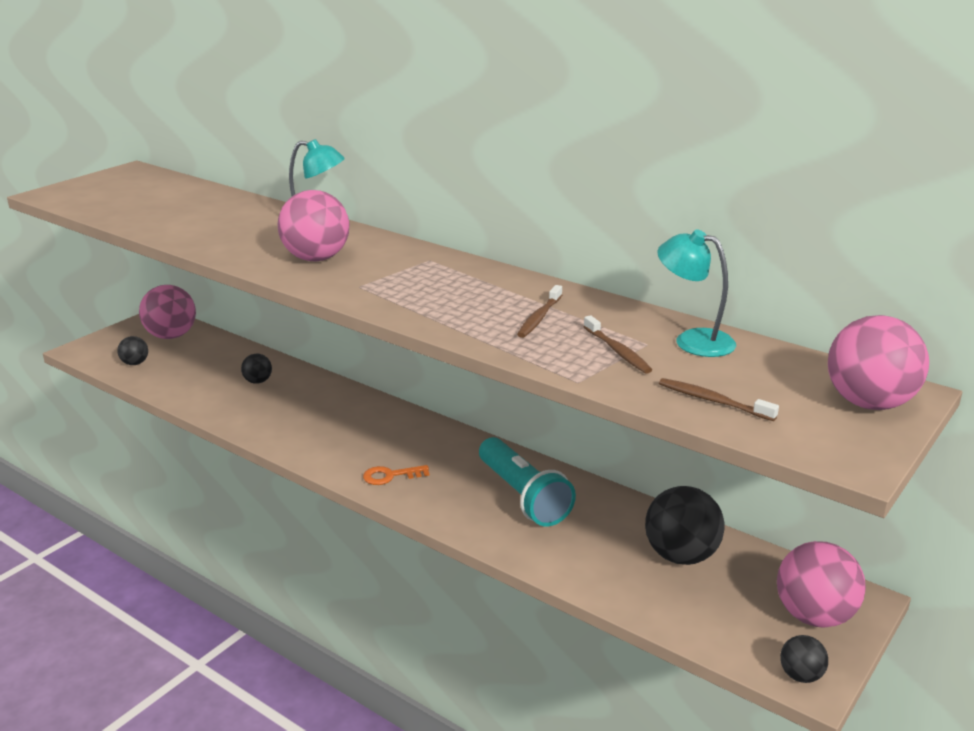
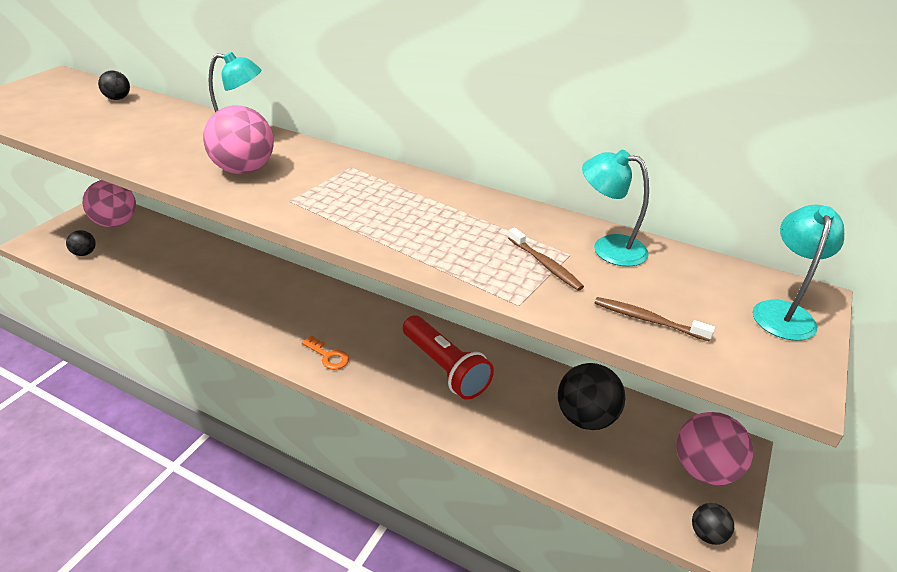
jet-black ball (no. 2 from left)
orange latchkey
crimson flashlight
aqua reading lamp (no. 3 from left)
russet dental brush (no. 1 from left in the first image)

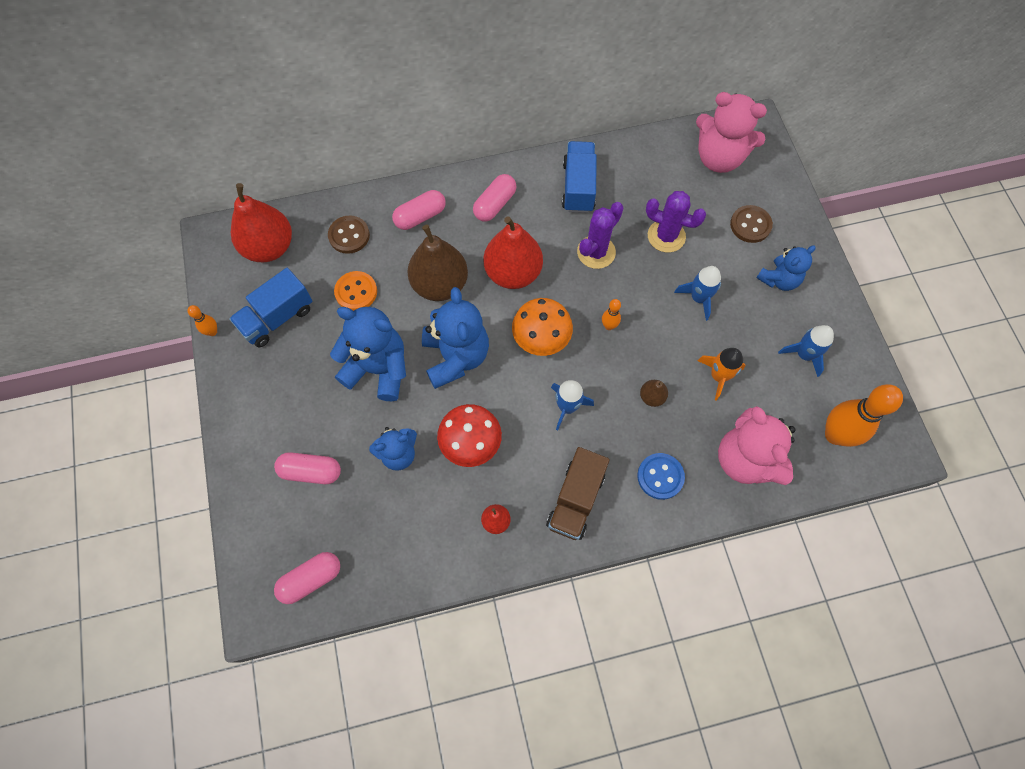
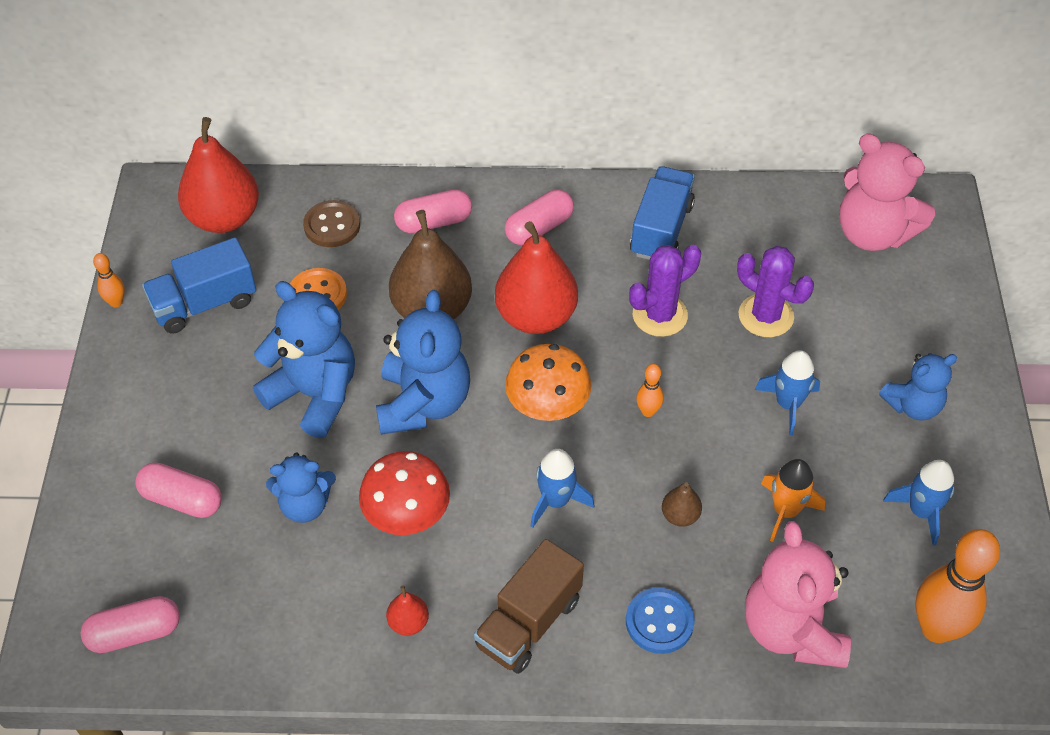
russet button (no. 2 from left in the first image)

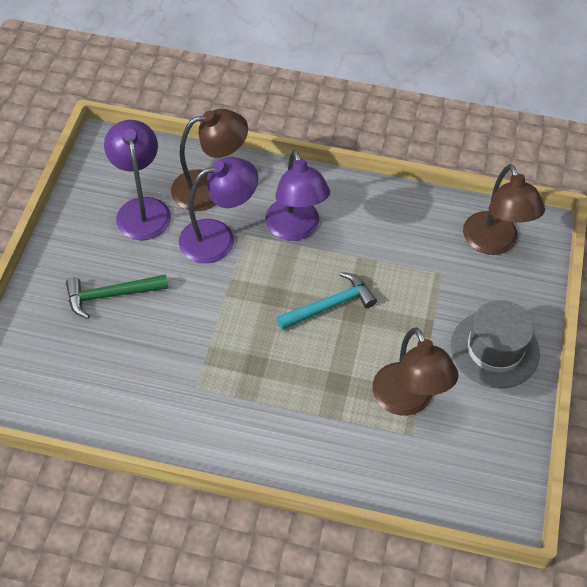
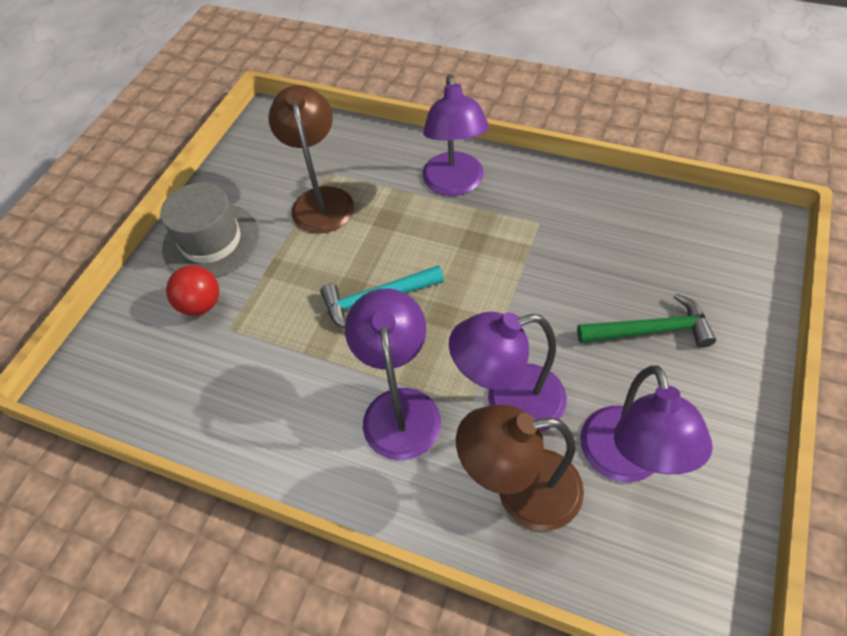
crimson ball
royal purple reading lamp (no. 2 from left)
russet reading lamp (no. 3 from left in the first image)

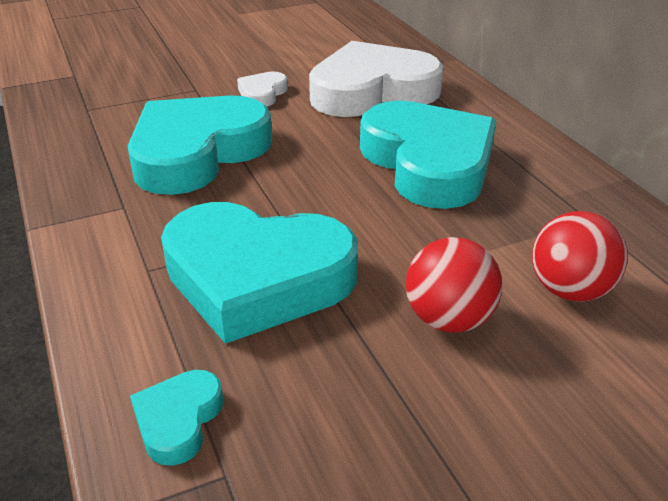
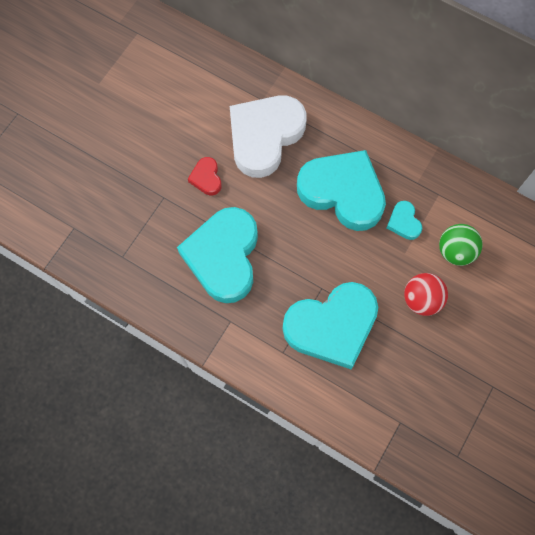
crimson love heart
aqua love heart (no. 4 from left)
leaf-green ball

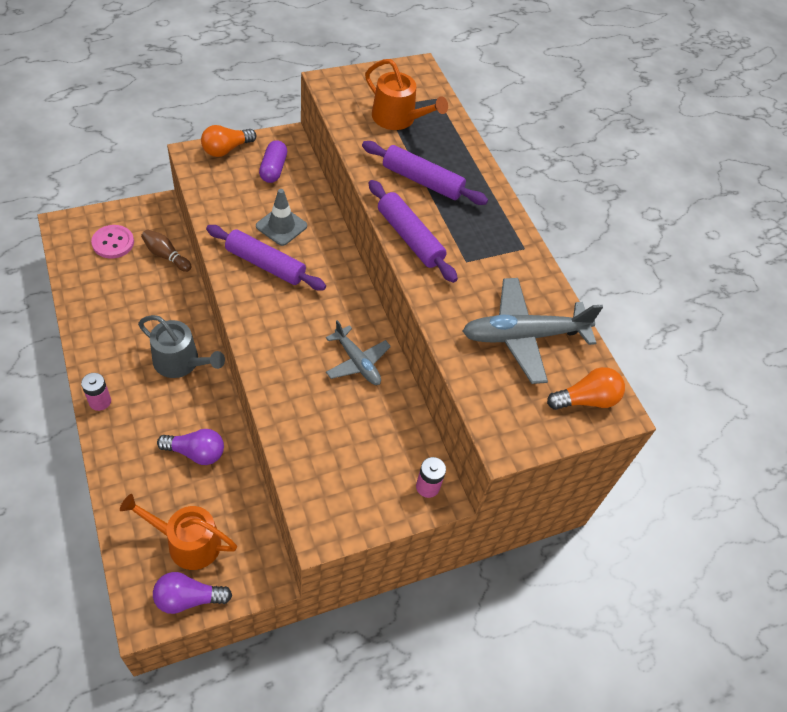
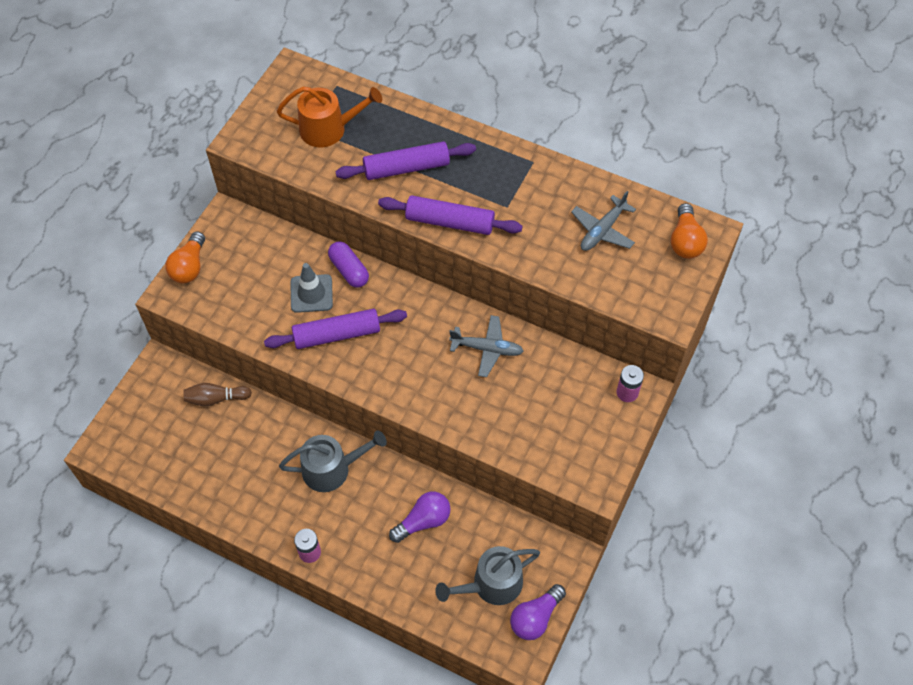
royal purple pill shape
gray watering pot (no. 2 from left)
gray aeroplane (no. 2 from left)
orange light bulb (no. 2 from left)
rose-pink button

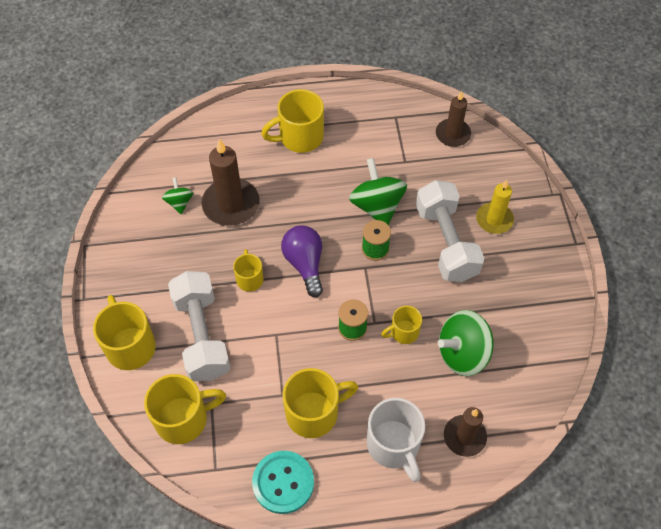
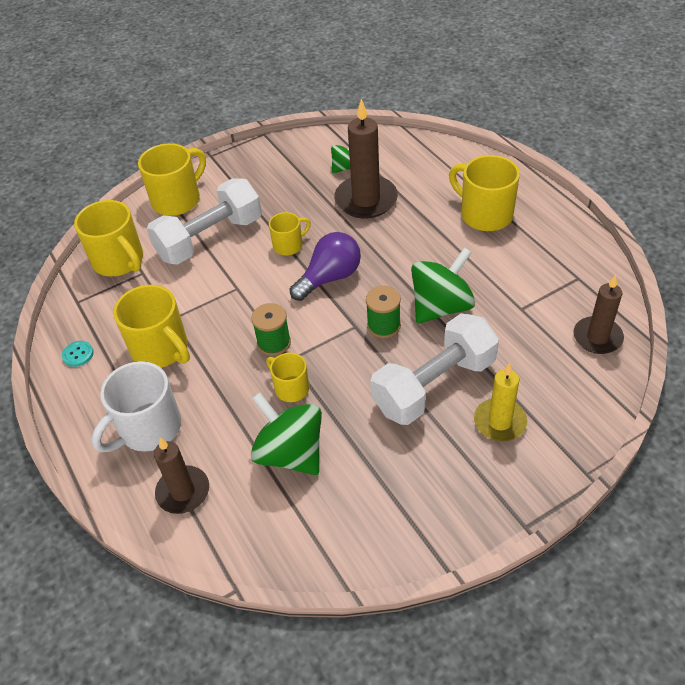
aqua button

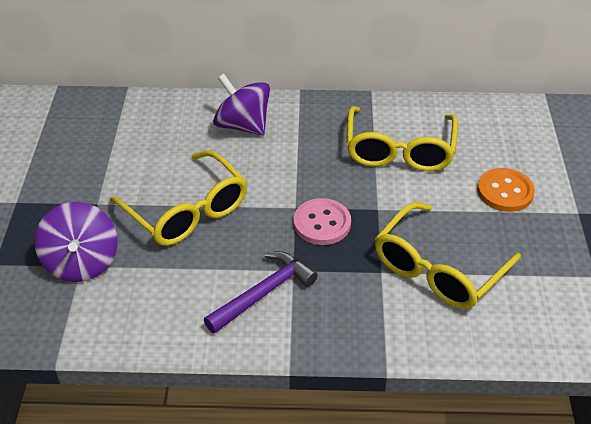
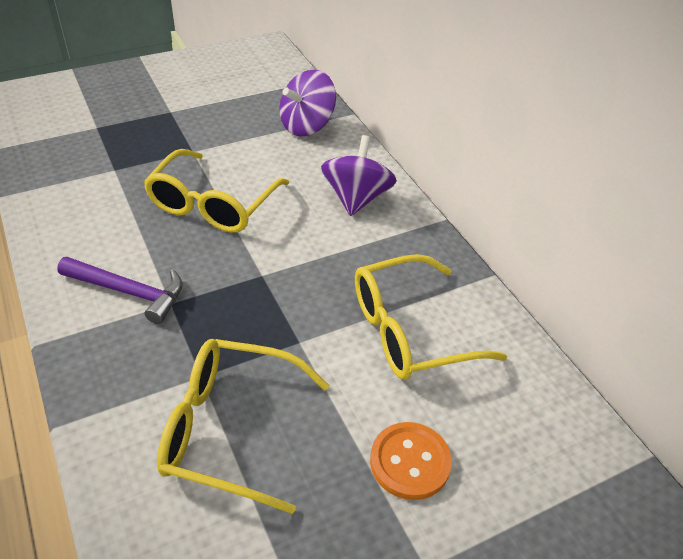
royal purple toy top (no. 1 from left)
rose-pink button

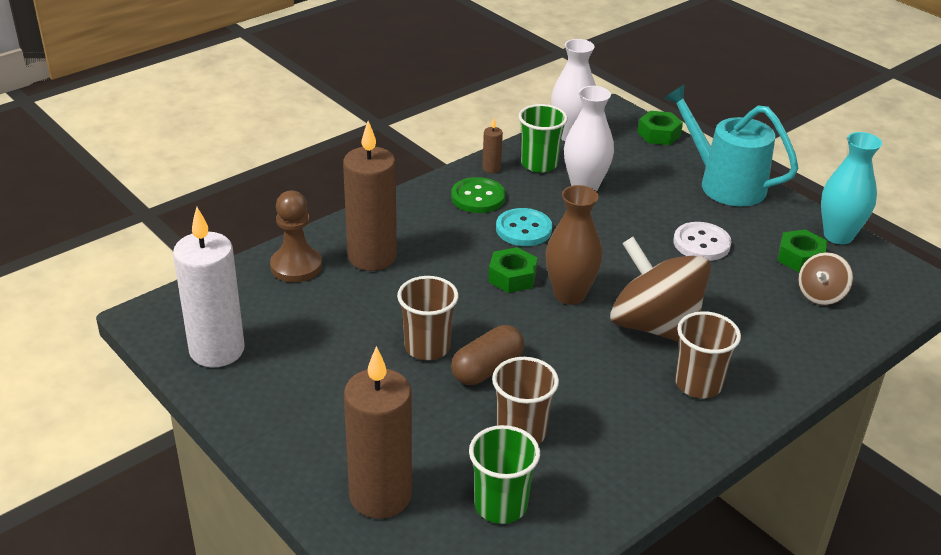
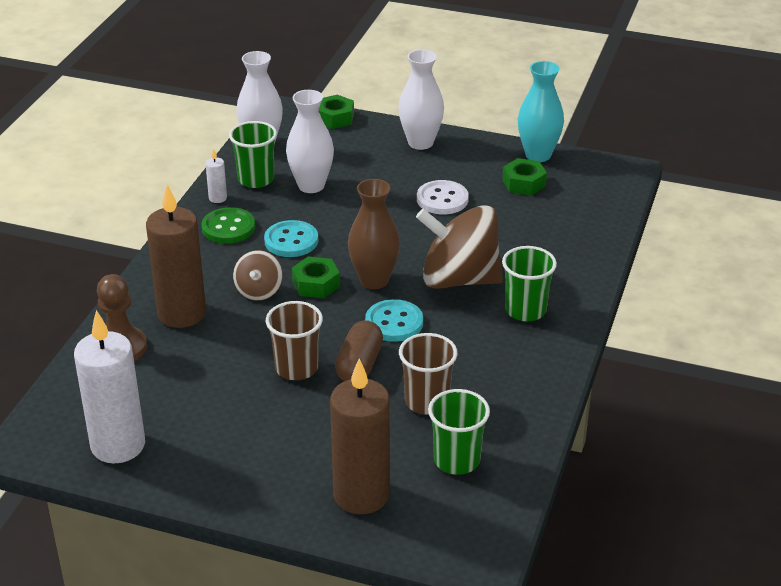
pure white wax candle (no. 2 from left)
russet toy top (no. 1 from left)
aqua button (no. 2 from left)
pure white flower vase (no. 3 from left)
leaf-green beaker (no. 3 from left)

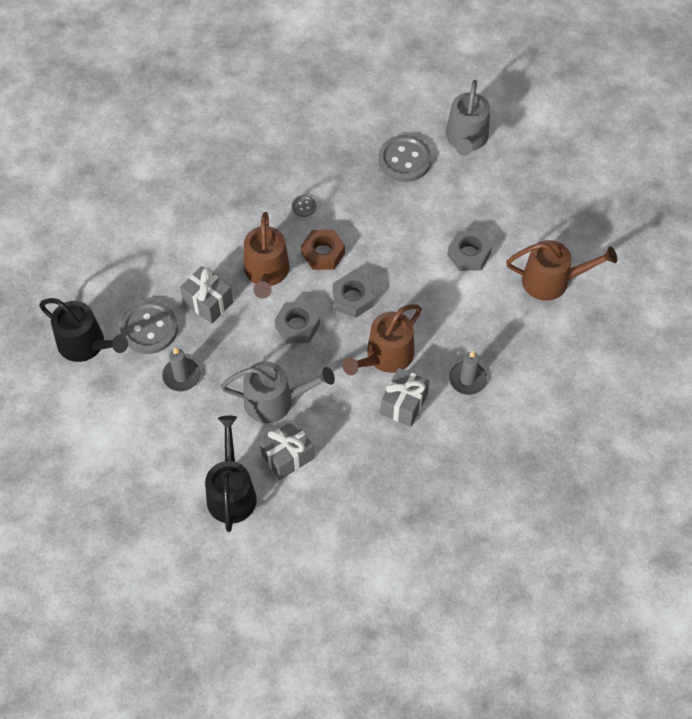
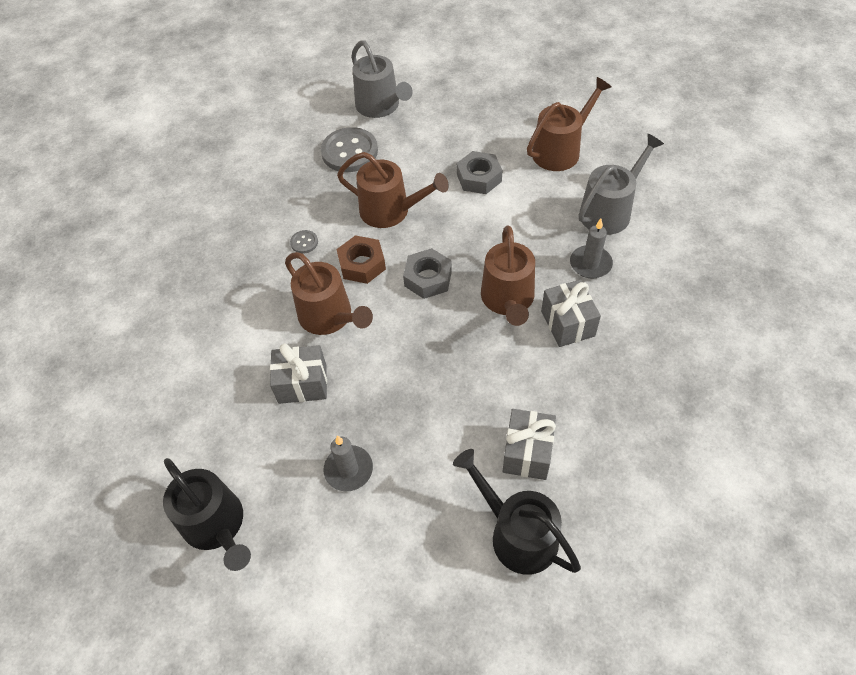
jet-black watering pot (no. 1 from left)
russet watering pot (no. 2 from left)
gray watering pot (no. 2 from left)
gray button (no. 1 from left in the first image)
gray nut (no. 1 from left in the first image)

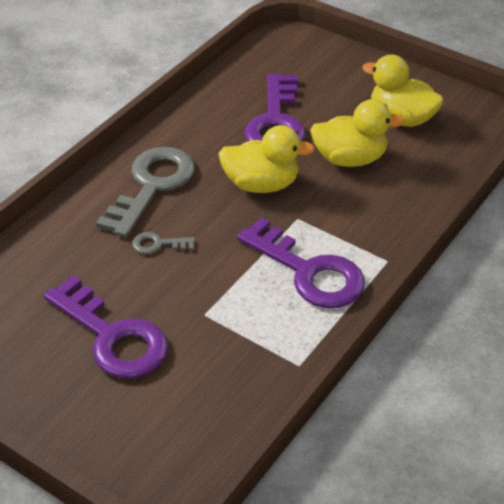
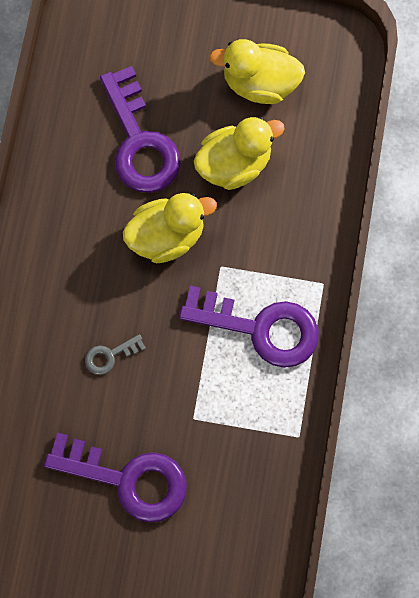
gray latchkey (no. 1 from left in the first image)

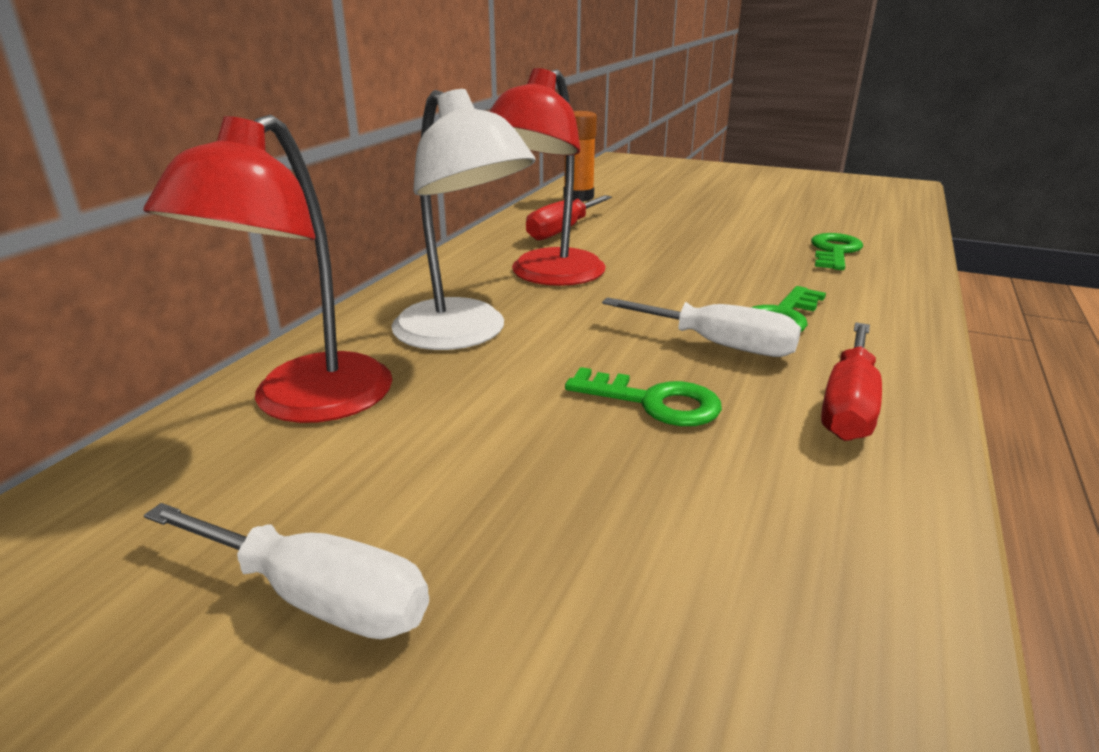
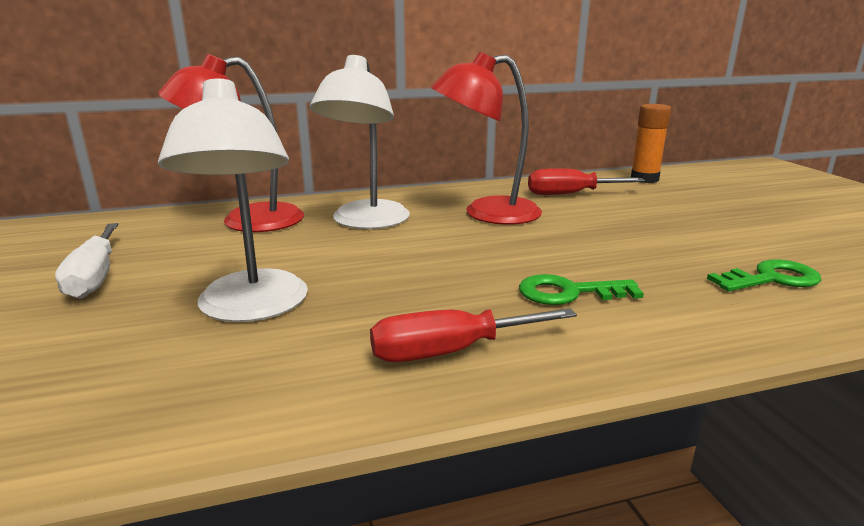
pure white reading lamp (no. 1 from left)
leaf-green latchkey (no. 1 from left in the first image)
pure white screwdriver (no. 2 from left in the first image)

